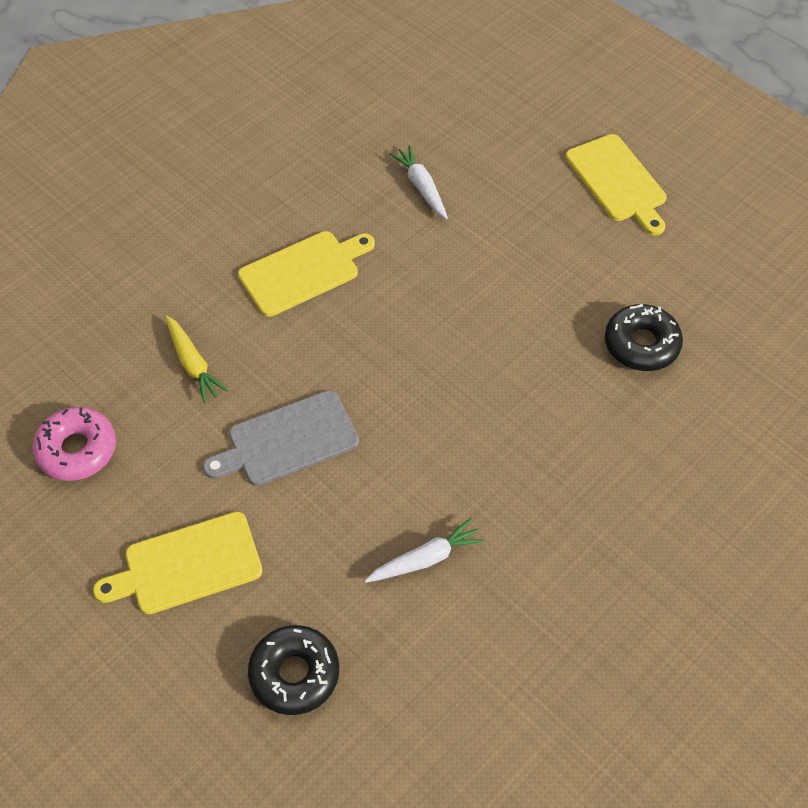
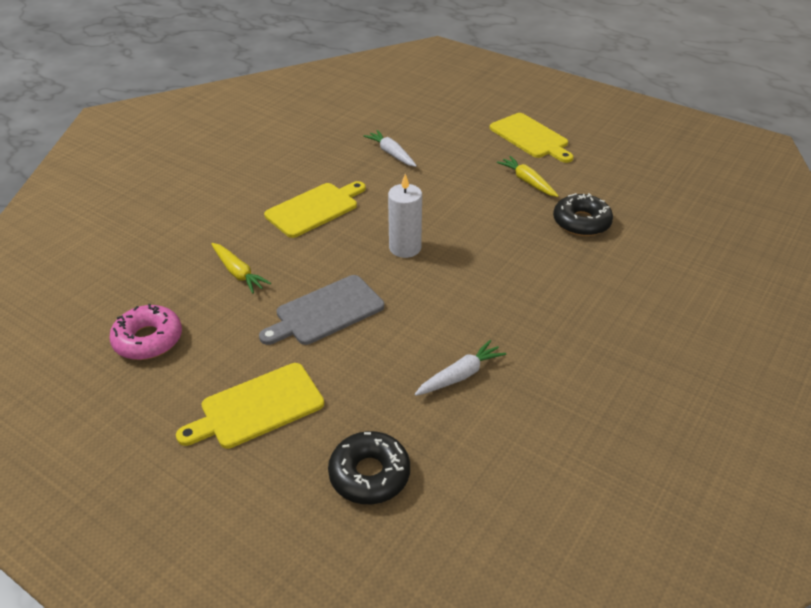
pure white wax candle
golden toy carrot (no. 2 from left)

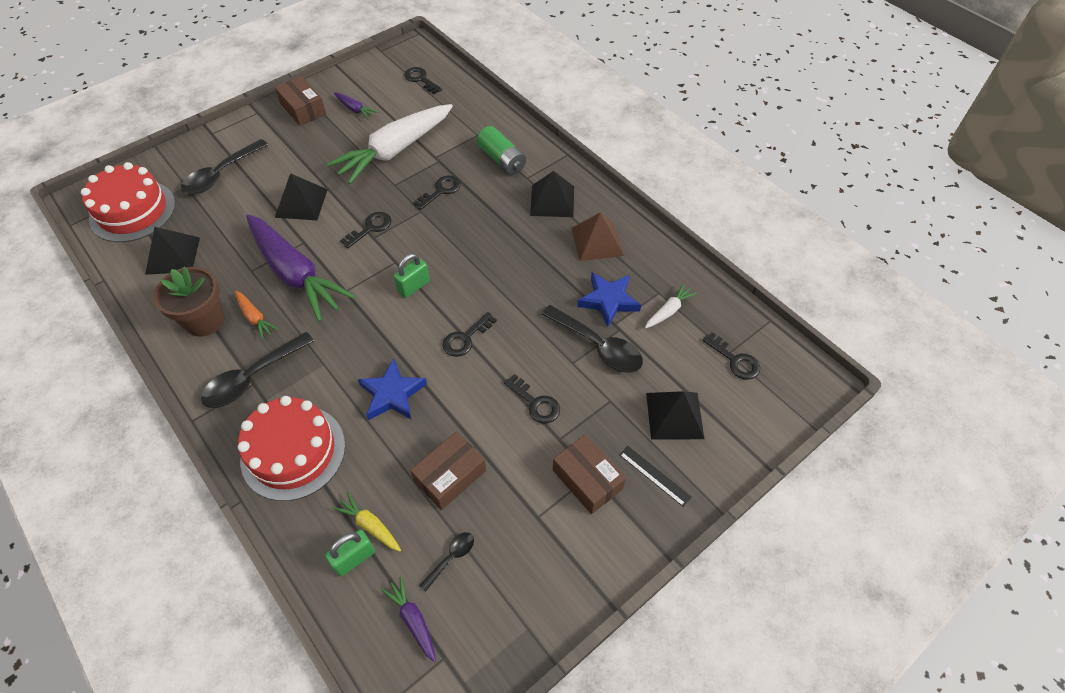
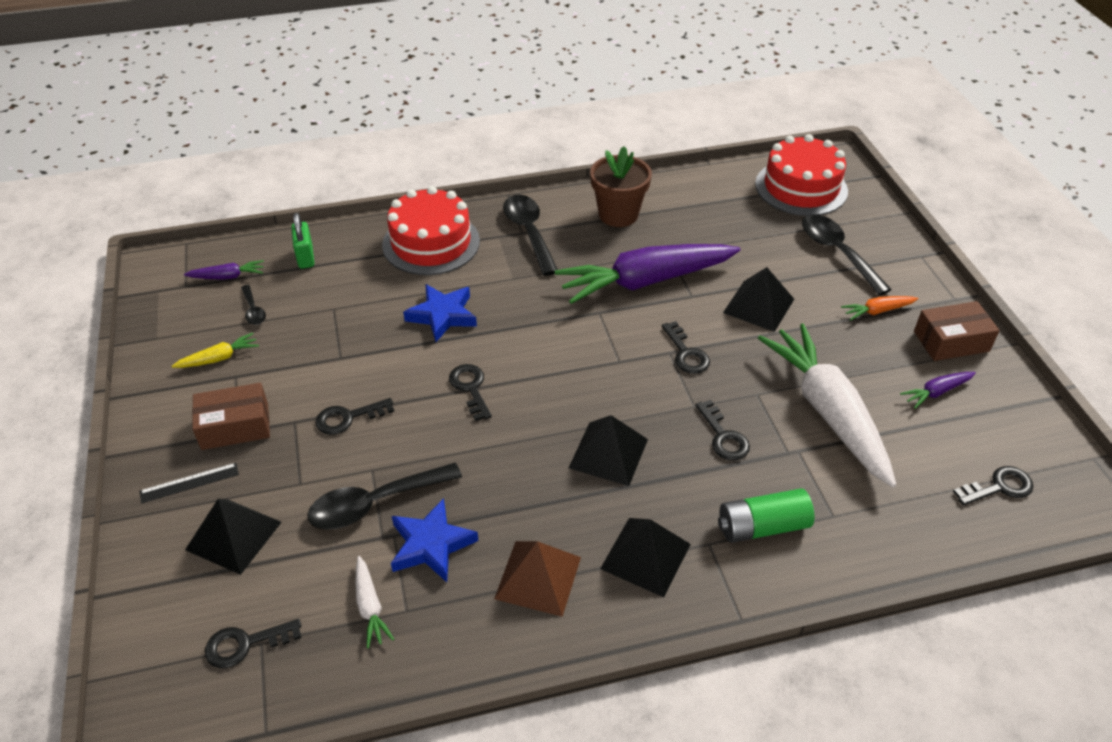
golden toy carrot
jet-black solid pyramid (no. 2 from left)
orange toy carrot
leaf-green padlock (no. 2 from left in the first image)
russet parcel (no. 2 from left in the first image)

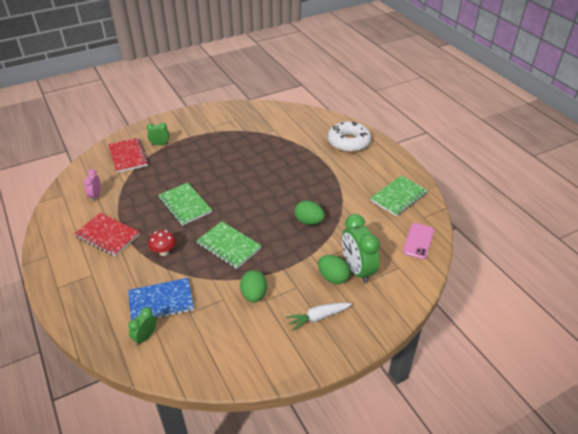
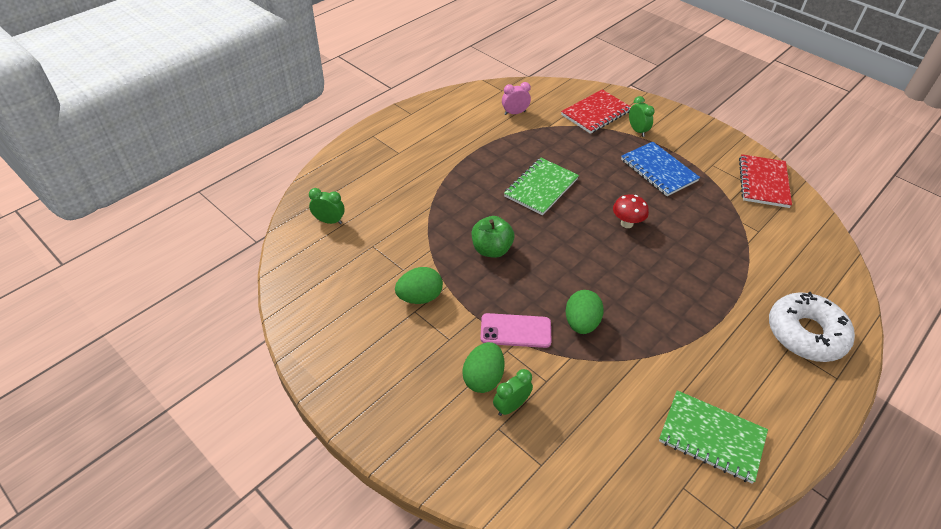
leaf-green apple fruit
rose-pink smartphone
leaf-green clock (no. 2 from left)
crimson toadstool
cobalt notebook
crimson notebook (no. 2 from left)
pure white toy carrot

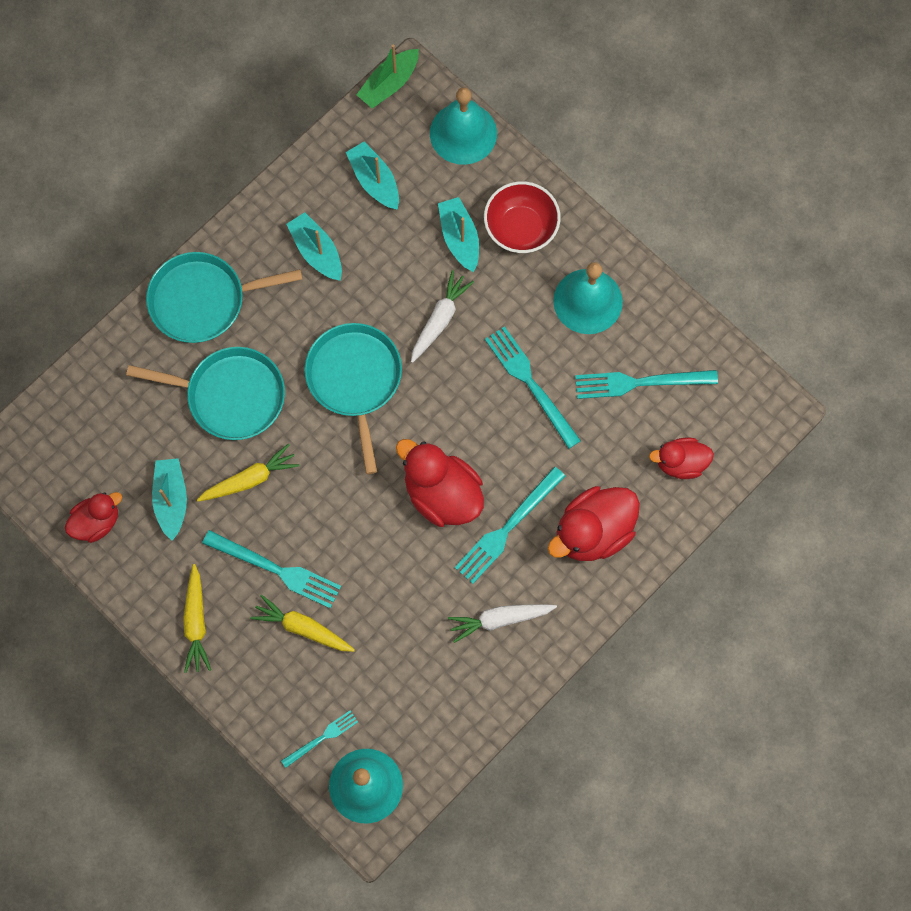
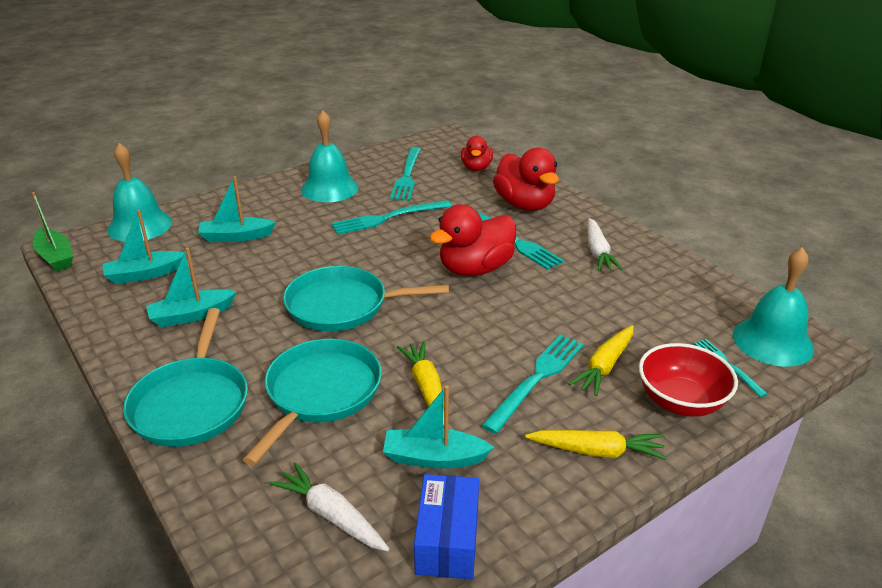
pure white toy carrot (no. 1 from left)
cobalt parcel
crimson serving bowl

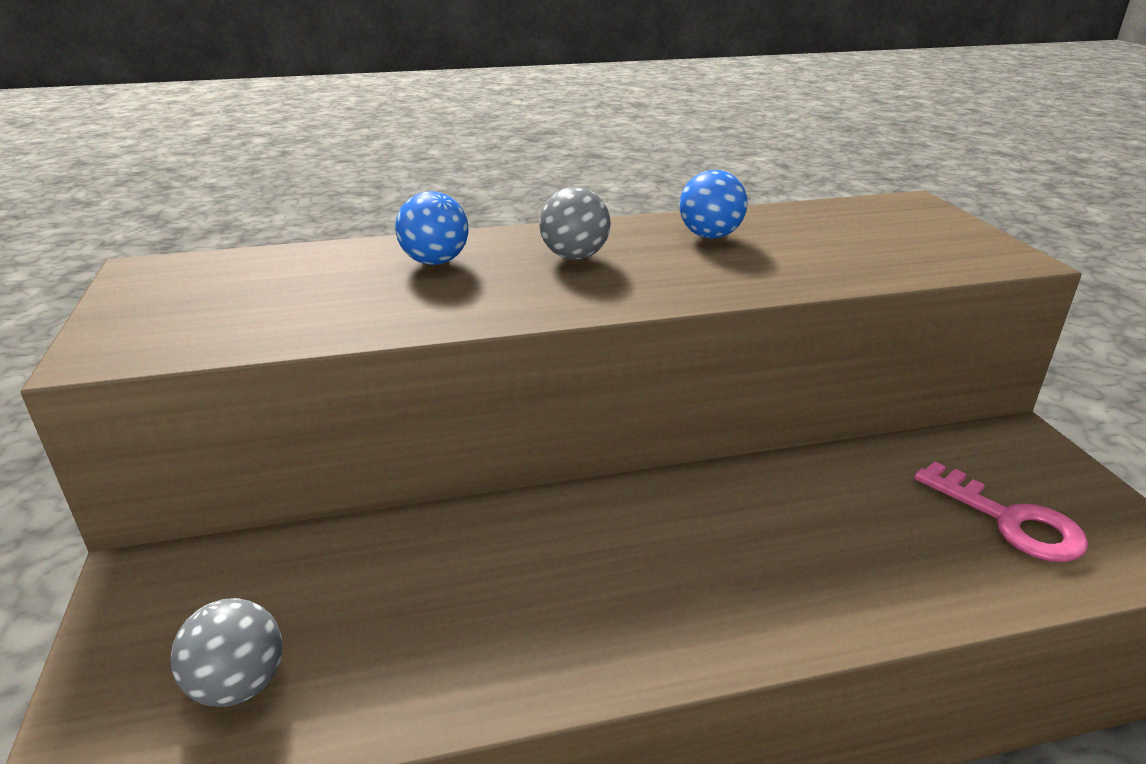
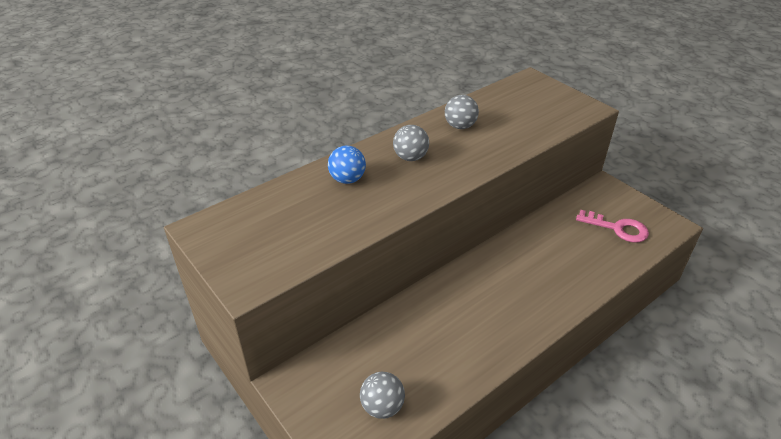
gray ball (no. 3 from left)

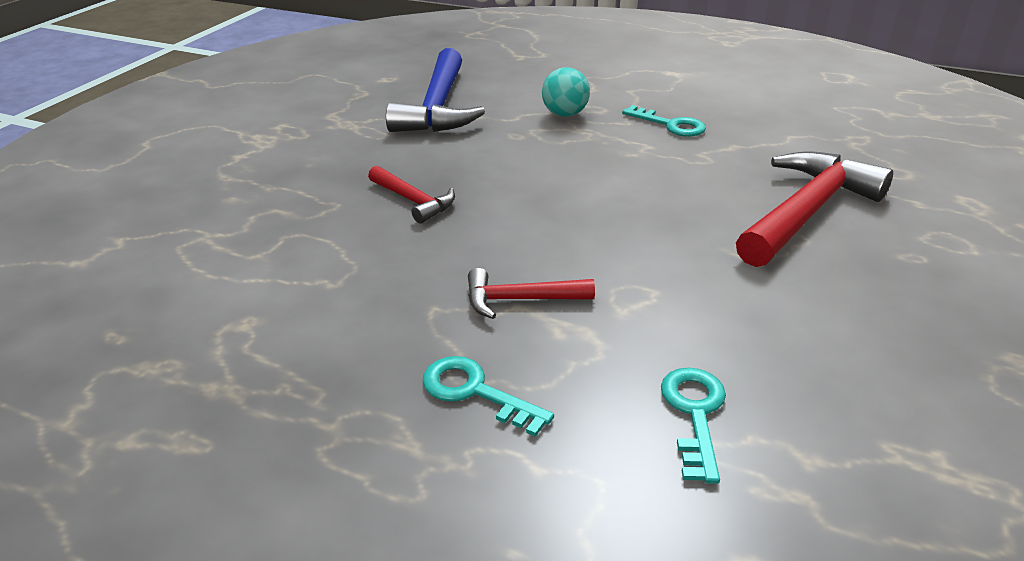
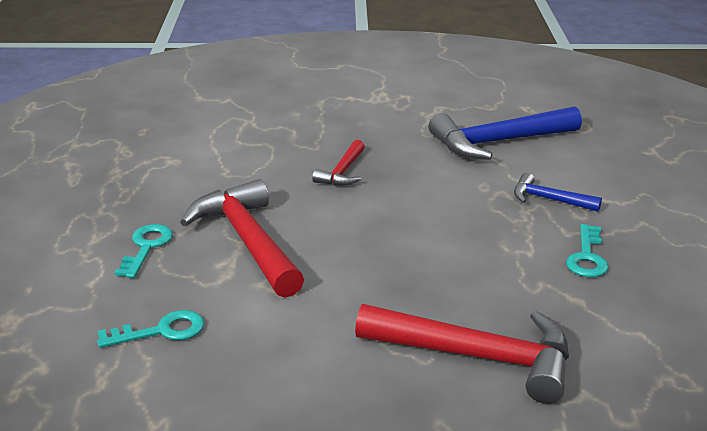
crimson claw hammer (no. 1 from left)
cobalt claw hammer (no. 2 from left)

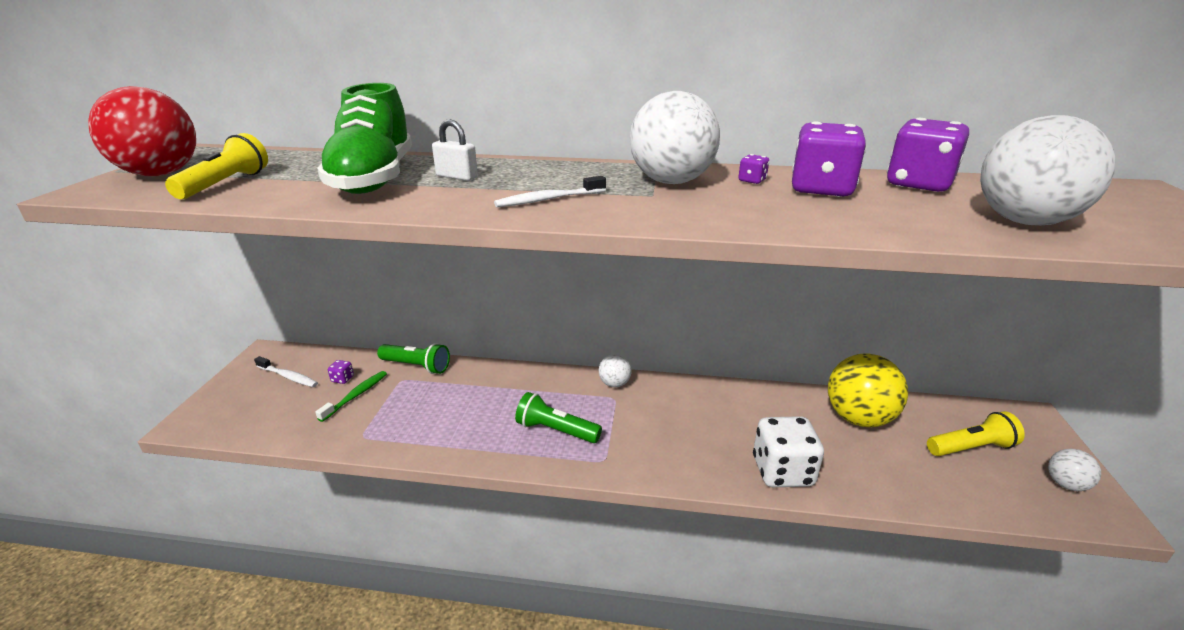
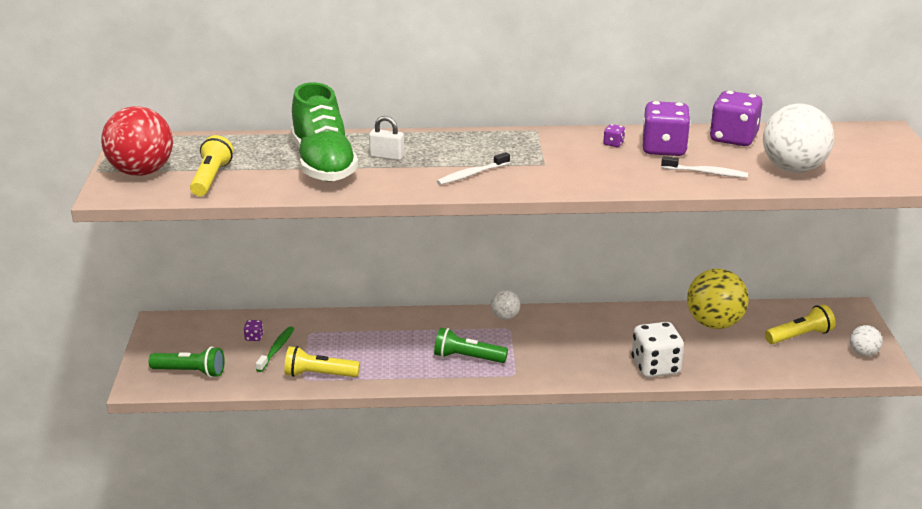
leaf-green flashlight (no. 1 from left)
golden flashlight (no. 2 from left)
pure white dental brush (no. 2 from left)
pure white ball (no. 2 from left in the first image)

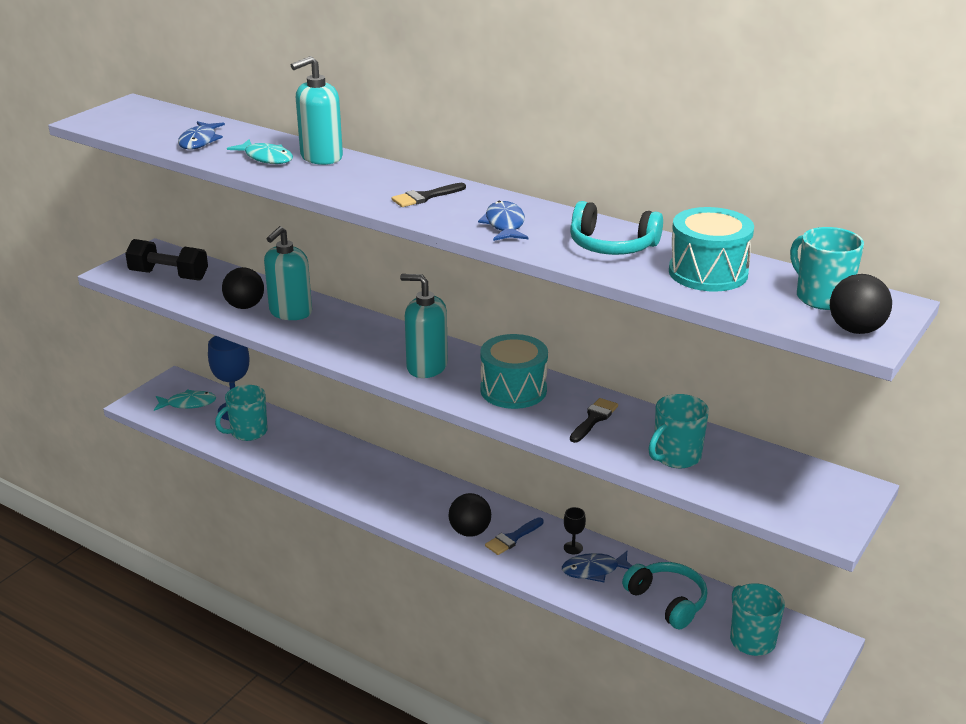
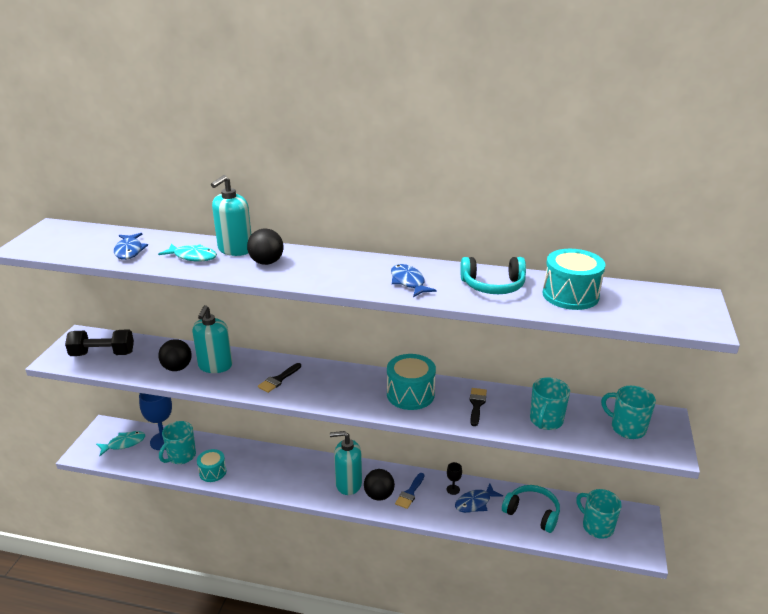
aqua snare drum (no. 1 from left)
jet-black ball (no. 2 from left)
jet-black paintbrush (no. 1 from left)
aqua soap pump (no. 3 from left)
aqua mug (no. 4 from left)

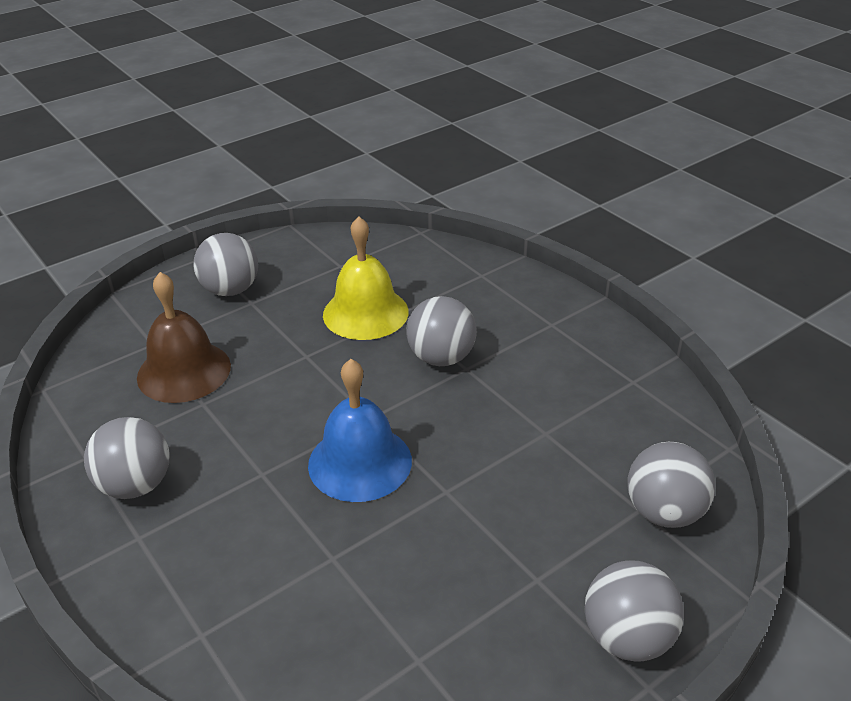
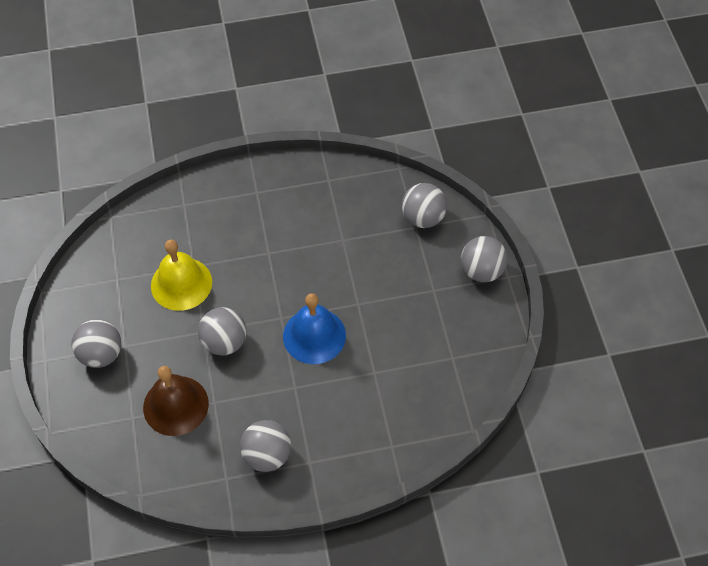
gray ball (no. 2 from left)

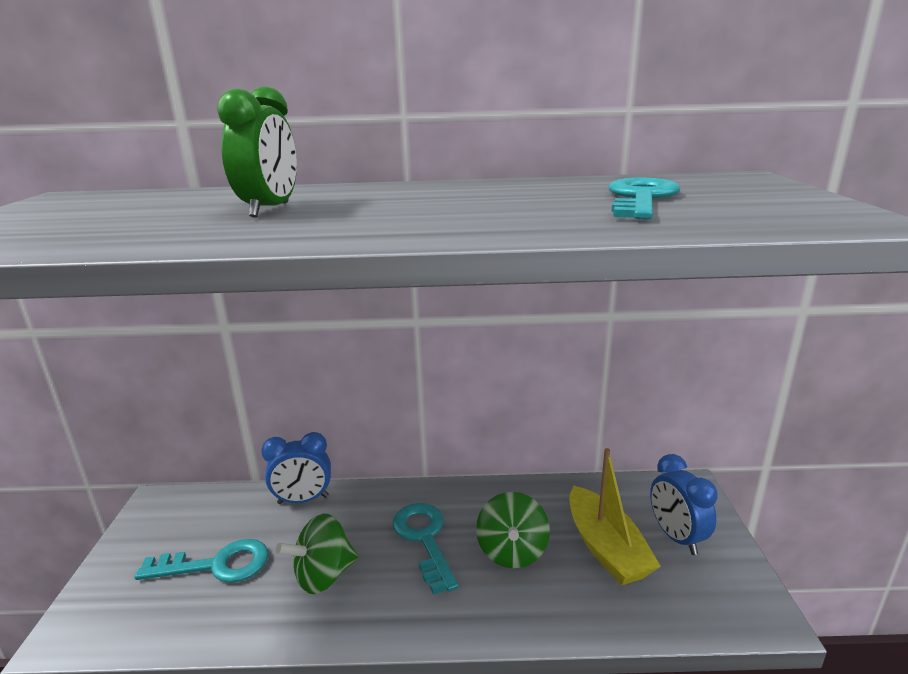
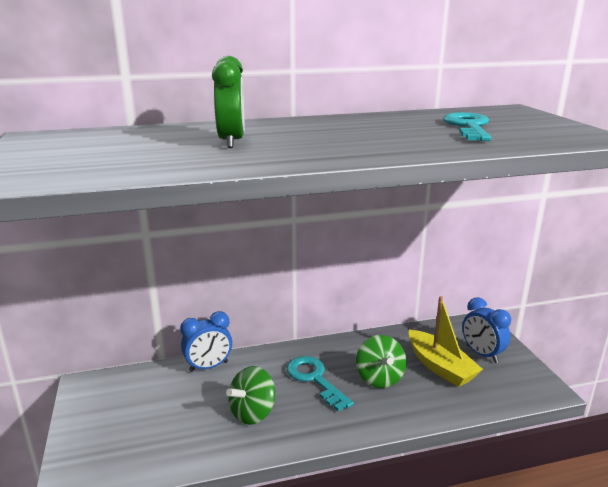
aqua latchkey (no. 1 from left in the first image)

